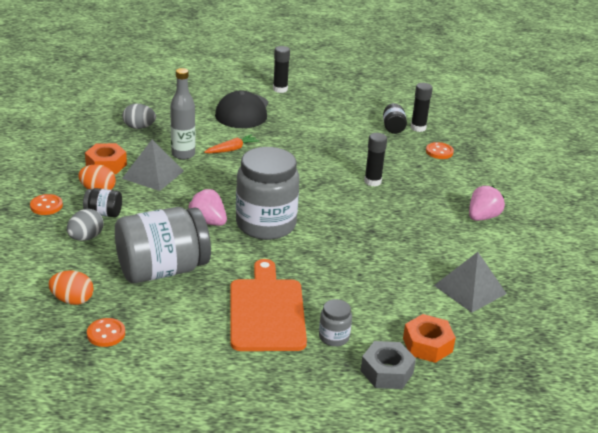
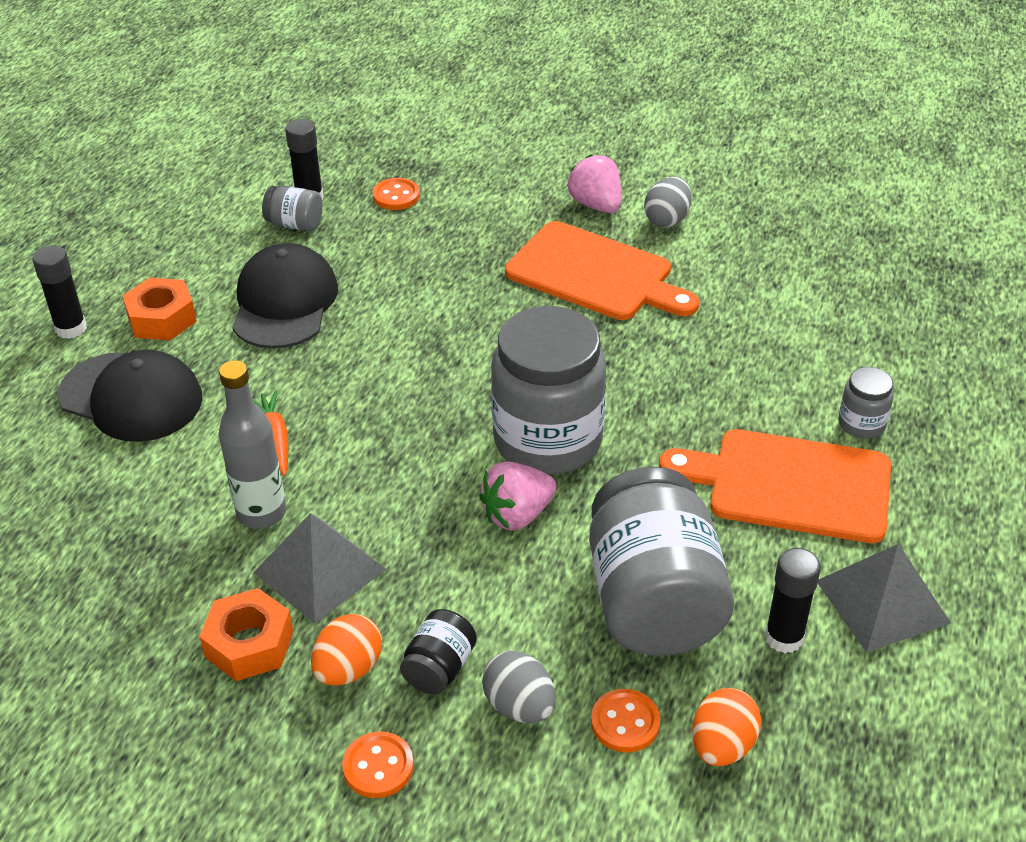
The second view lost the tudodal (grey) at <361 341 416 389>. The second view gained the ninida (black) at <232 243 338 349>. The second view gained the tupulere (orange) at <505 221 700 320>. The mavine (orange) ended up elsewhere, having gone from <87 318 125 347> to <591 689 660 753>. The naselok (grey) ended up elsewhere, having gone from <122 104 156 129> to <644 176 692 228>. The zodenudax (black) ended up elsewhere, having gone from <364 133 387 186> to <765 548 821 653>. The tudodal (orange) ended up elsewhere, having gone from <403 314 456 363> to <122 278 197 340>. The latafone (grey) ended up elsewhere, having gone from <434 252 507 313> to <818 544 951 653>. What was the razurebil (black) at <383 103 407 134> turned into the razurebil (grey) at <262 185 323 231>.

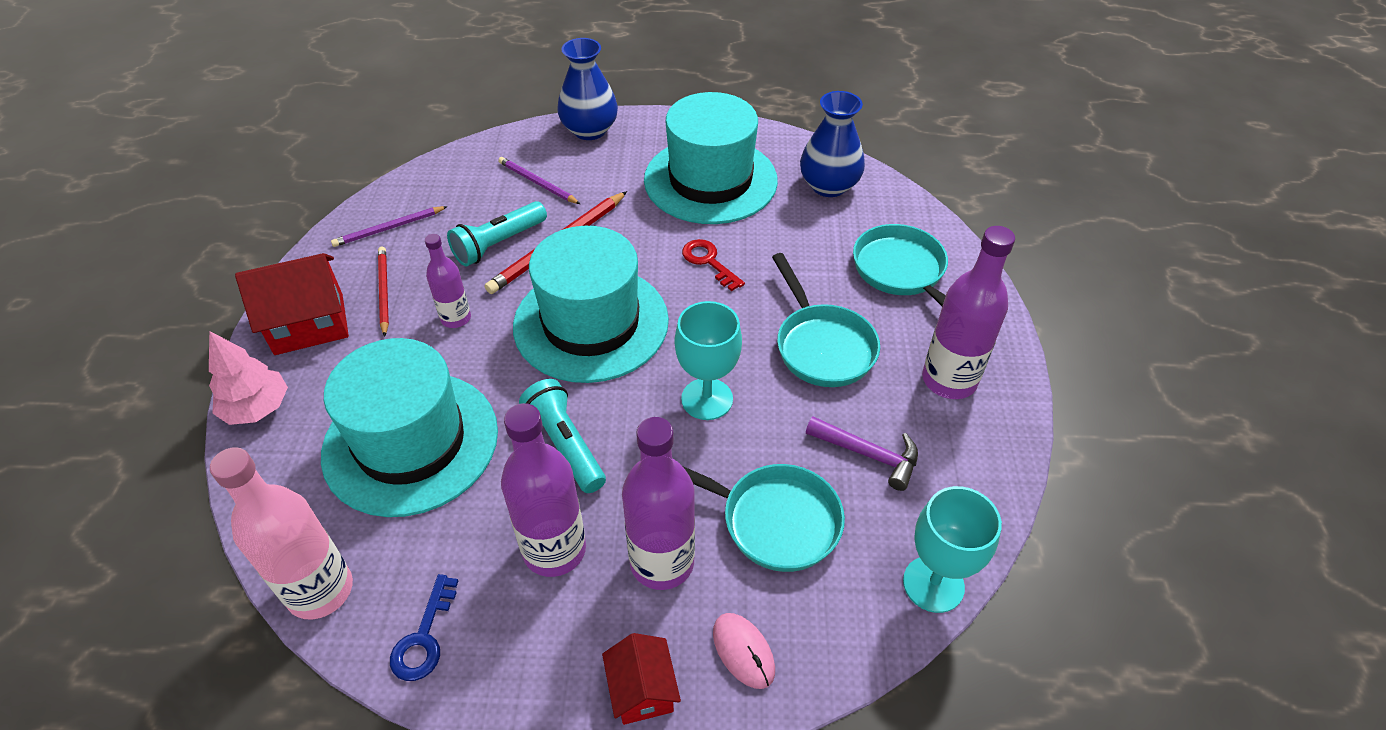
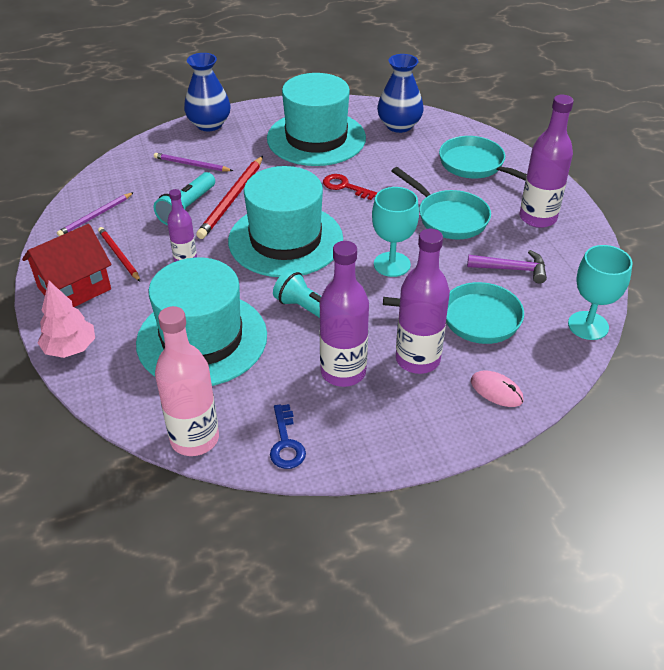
The second view lost the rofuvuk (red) at <602 633 681 725>.

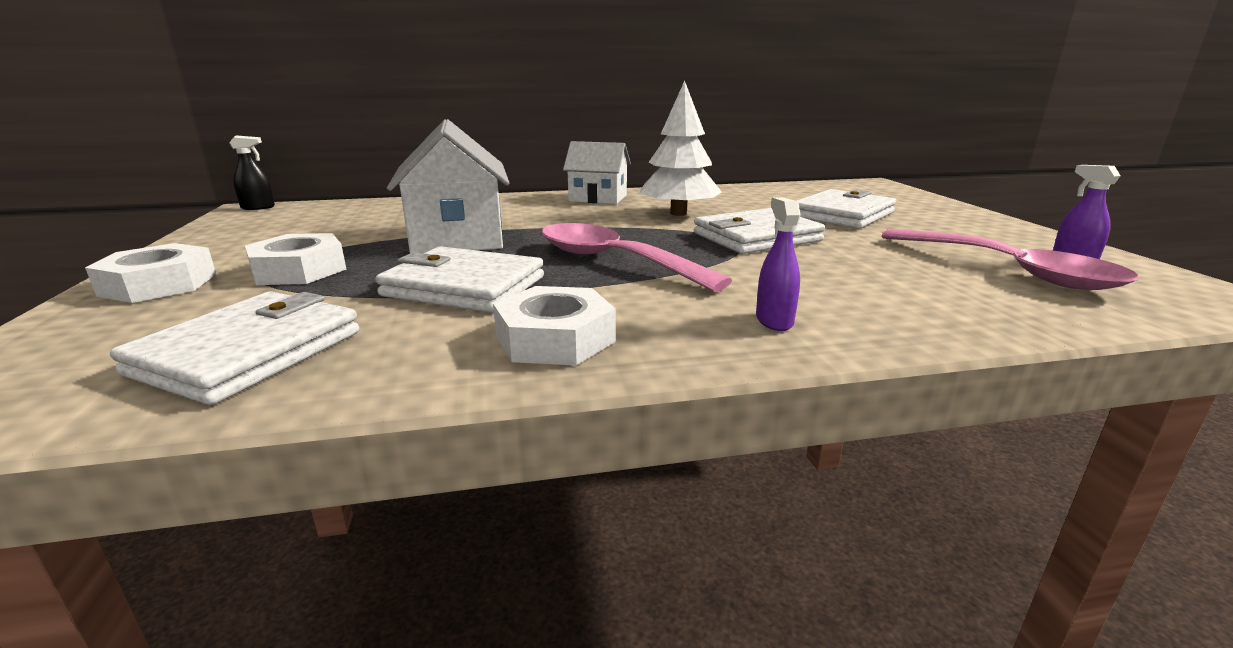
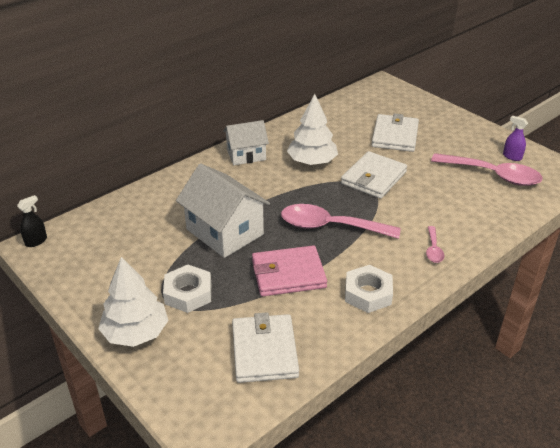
Where the tudodal (white) stood at <85 243 216 303>, the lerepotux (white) came to stand at <98 257 168 347>. Where the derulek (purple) stood at <756 197 801 331>, the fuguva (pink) came to stand at <426 226 444 263>. What was the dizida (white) at <375 246 544 313> turned into the dizida (pink) at <252 245 327 296>.

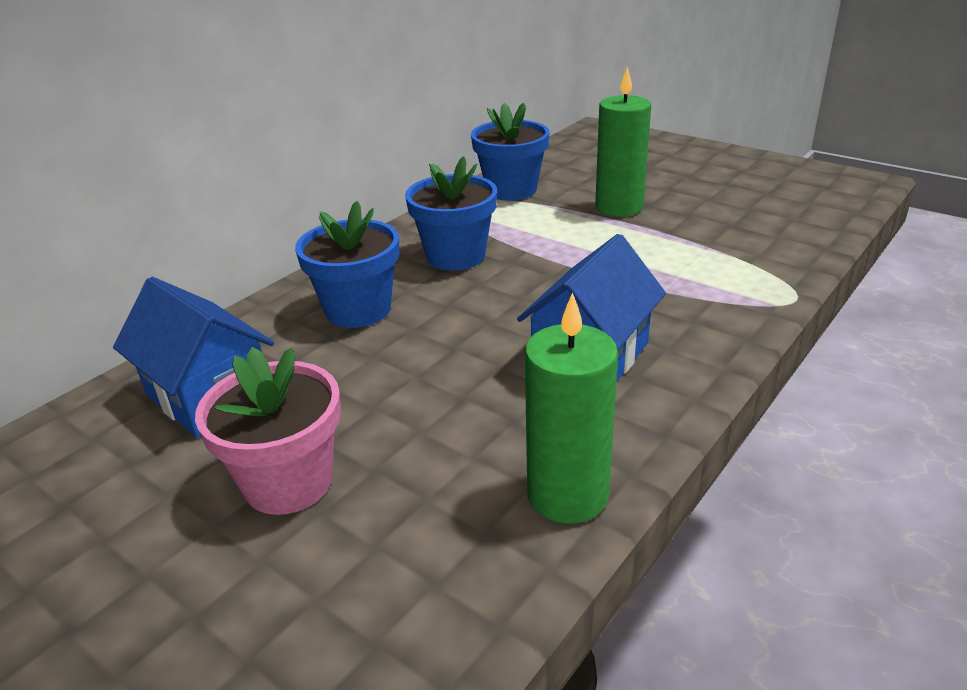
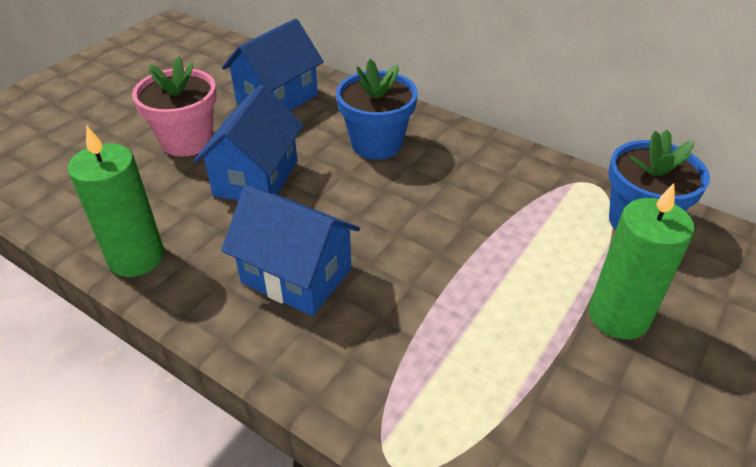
The second view lost the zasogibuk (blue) at <405 156 497 270>. The second view gained the rofuvuk (blue) at <194 85 303 201>.

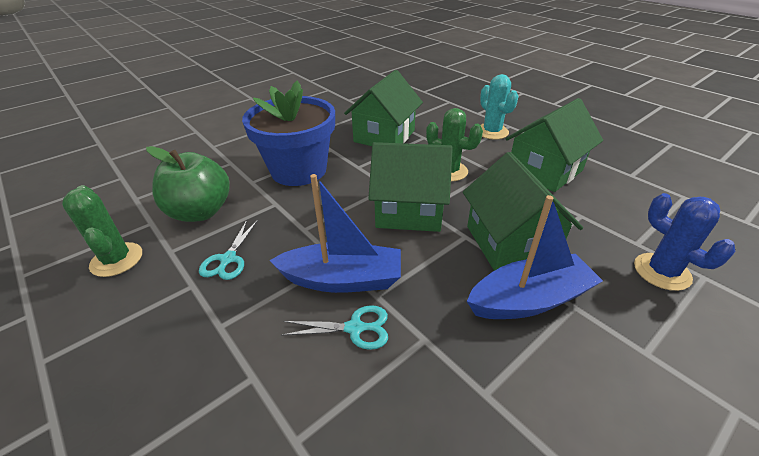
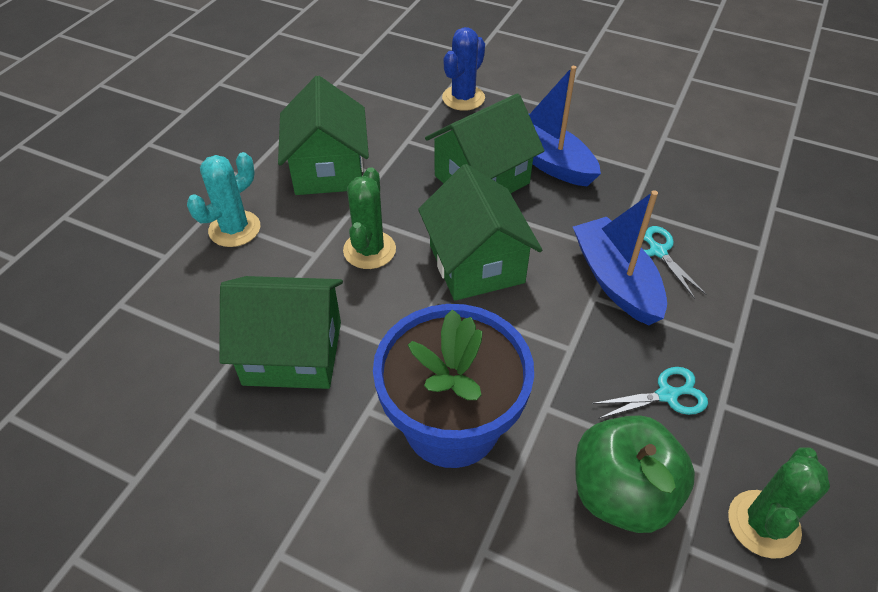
The rofuvuk (green) at <506 98 603 192> ended up facing another way, 60 degrees clockwise from before.

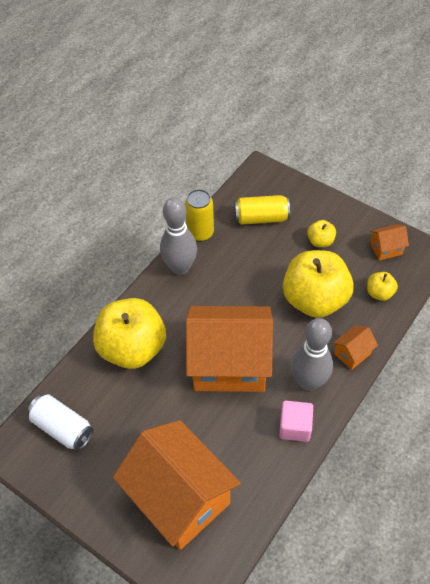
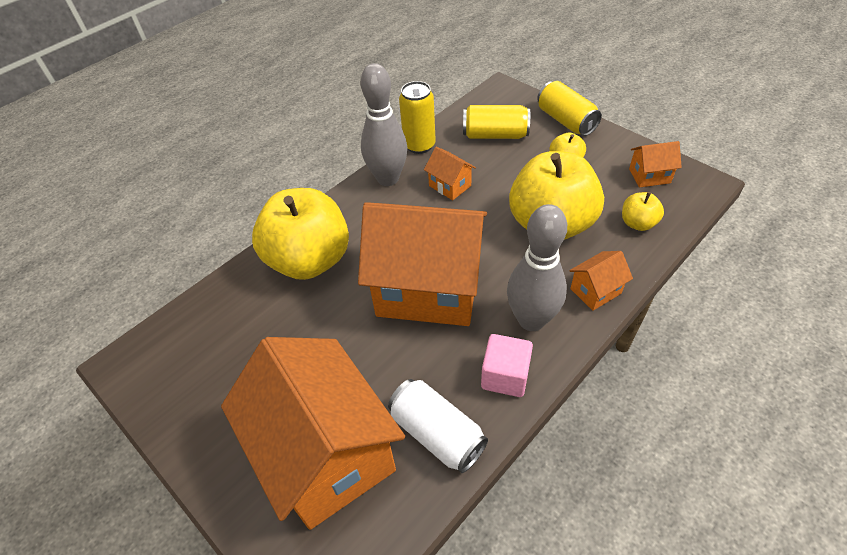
The second view gained the rofuvuk (orange) at <424 147 476 200>. The second view gained the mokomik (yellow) at <537 81 602 136>. The mokomik (white) ended up elsewhere, having gone from <27 394 94 451> to <388 379 488 473>.

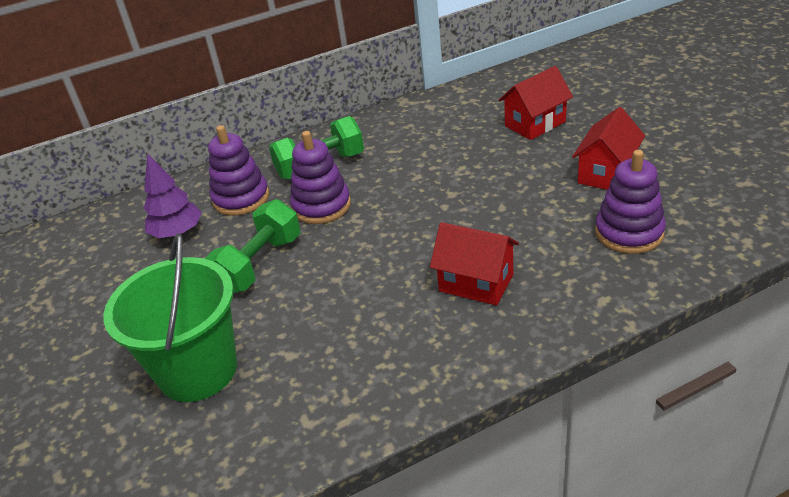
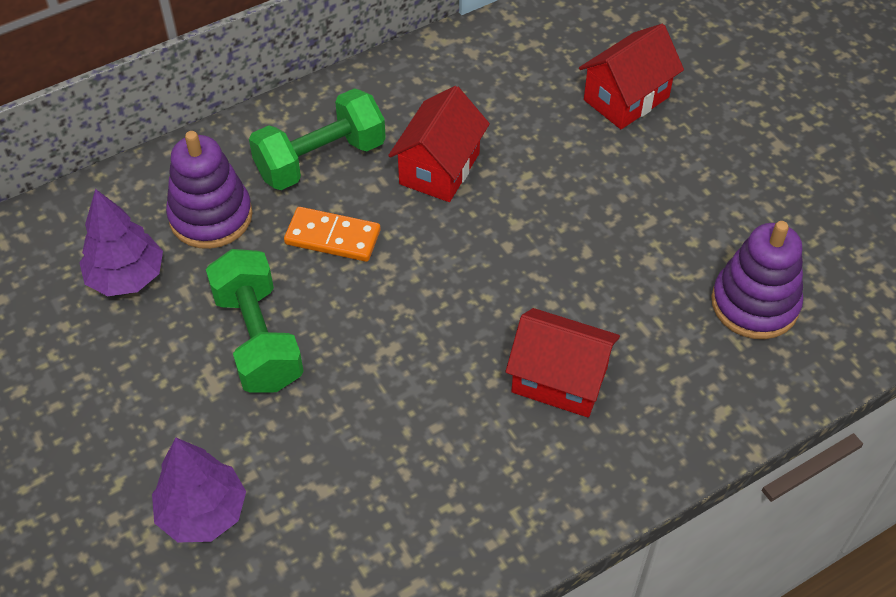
The rofuvuk (red) ended up elsewhere, having gone from <572 107 645 190> to <388 86 490 202>. Where the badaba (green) stood at <103 233 237 402>, the lerepotux (purple) came to stand at <152 438 246 542>. Where the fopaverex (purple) stood at <290 131 351 224>, the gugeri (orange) came to stand at <284 207 381 262>. The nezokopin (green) at <204 199 301 293> ended up facing another way, 45 degrees counterclockwise from before.

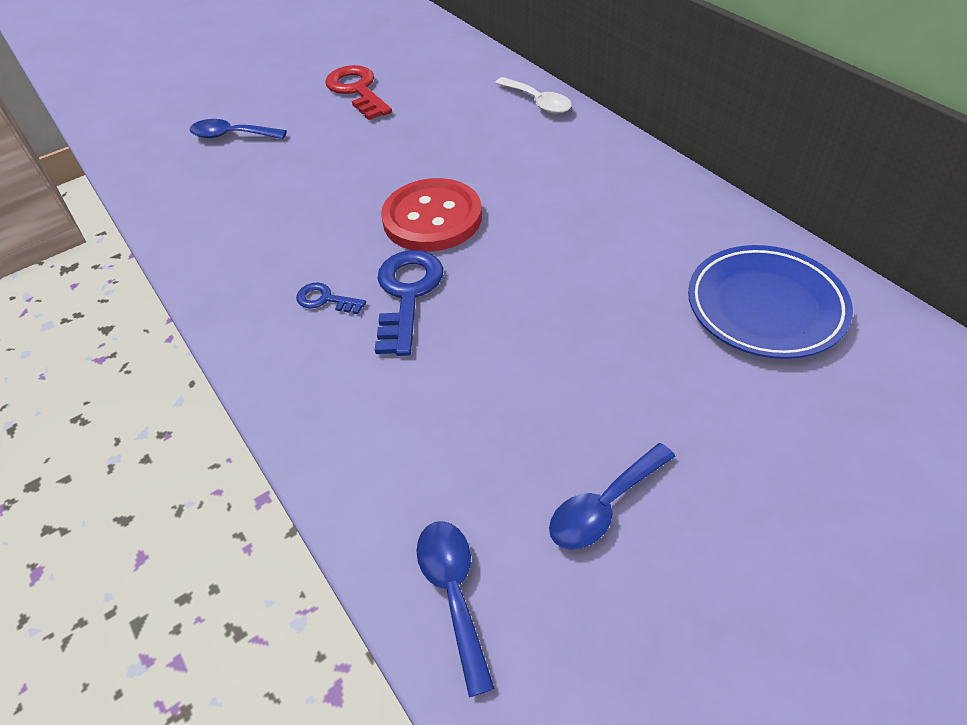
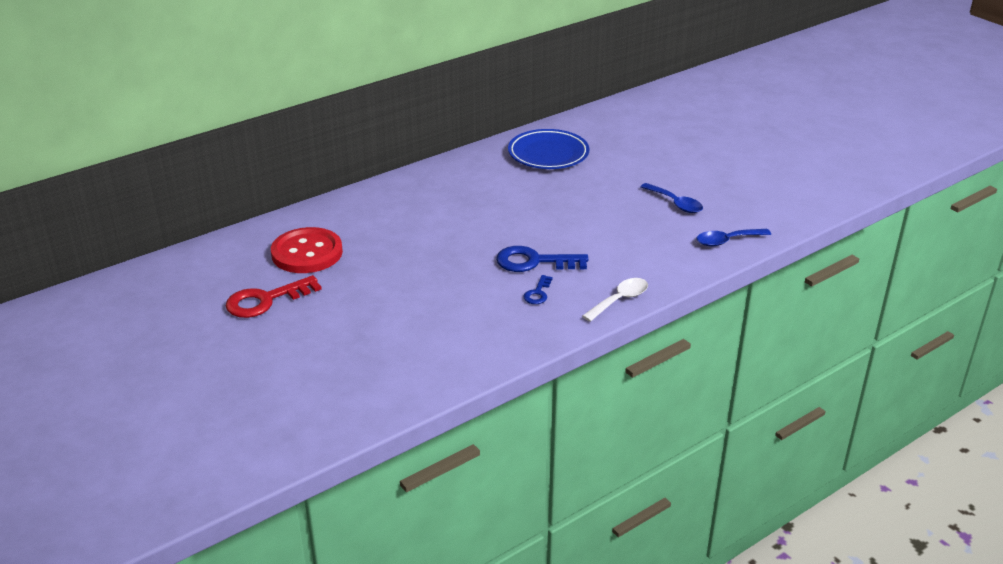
The second view lost the fuguva (blue) at <189 119 287 139>. The mavine (red) ended up elsewhere, having gone from <381 178 482 252> to <271 227 343 273>. The fuguva (white) ended up elsewhere, having gone from <495 77 572 114> to <582 278 648 322>.

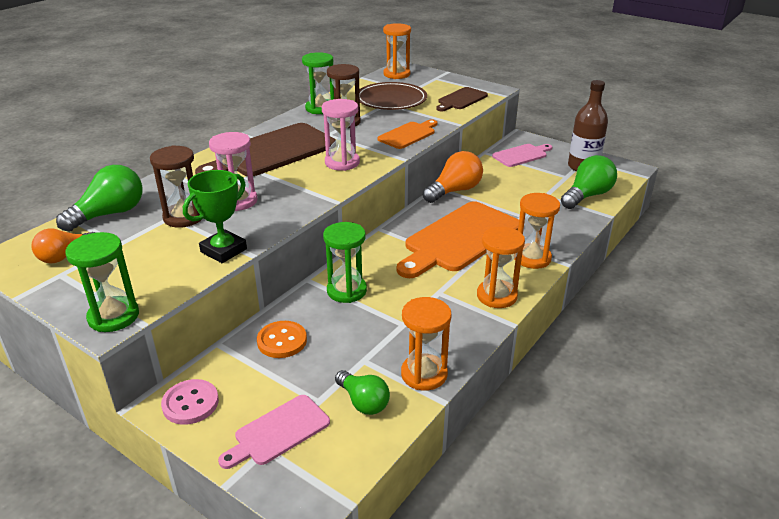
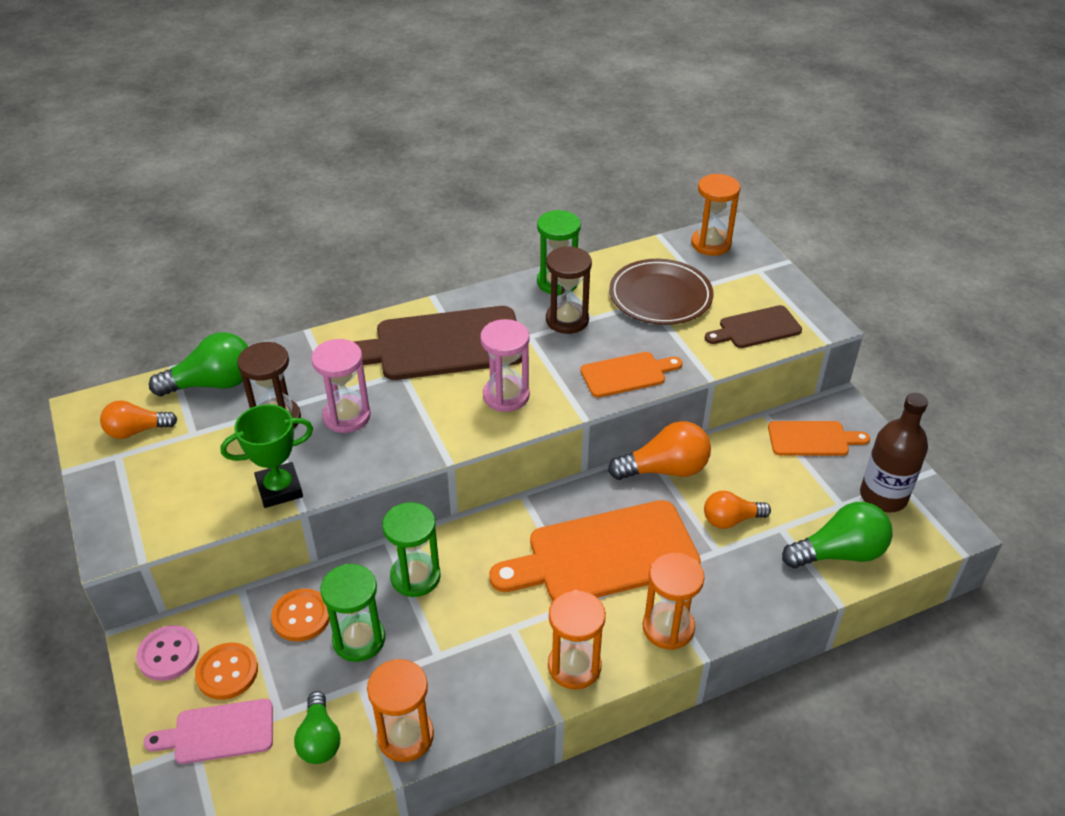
The second view gained the mavine (orange) at <195 643 258 700>. The second view gained the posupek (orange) at <704 491 771 529>. The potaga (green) ended up elsewhere, having gone from <65 232 139 332> to <320 564 385 662>. What was the tupulere (pink) at <492 144 552 167> turned into the tupulere (orange) at <768 421 870 456>.

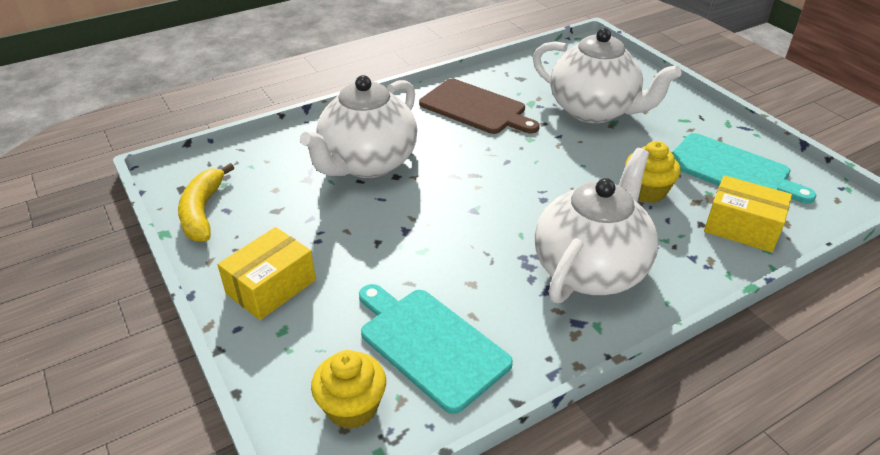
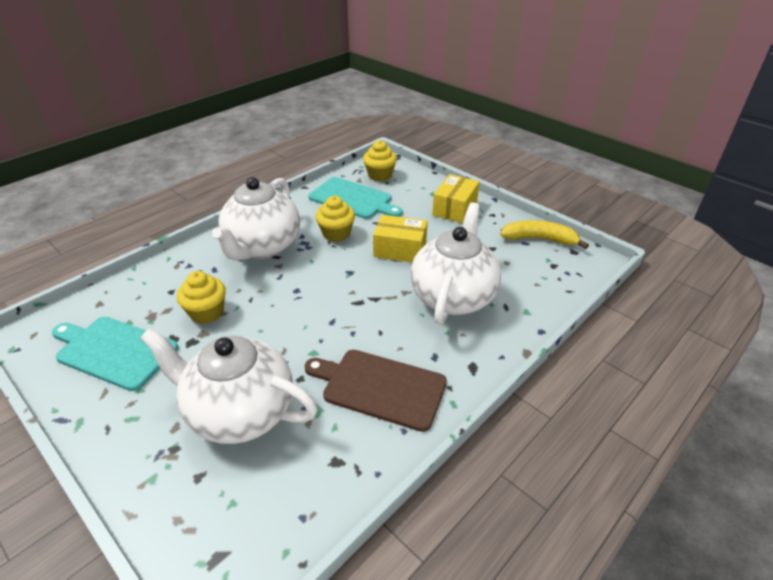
The second view gained the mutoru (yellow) at <315 196 355 242>. The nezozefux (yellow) ended up elsewhere, having gone from <704 175 792 252> to <373 215 428 262>. The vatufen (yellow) at <178 163 234 242> ended up facing another way, 60 degrees counterclockwise from before.

